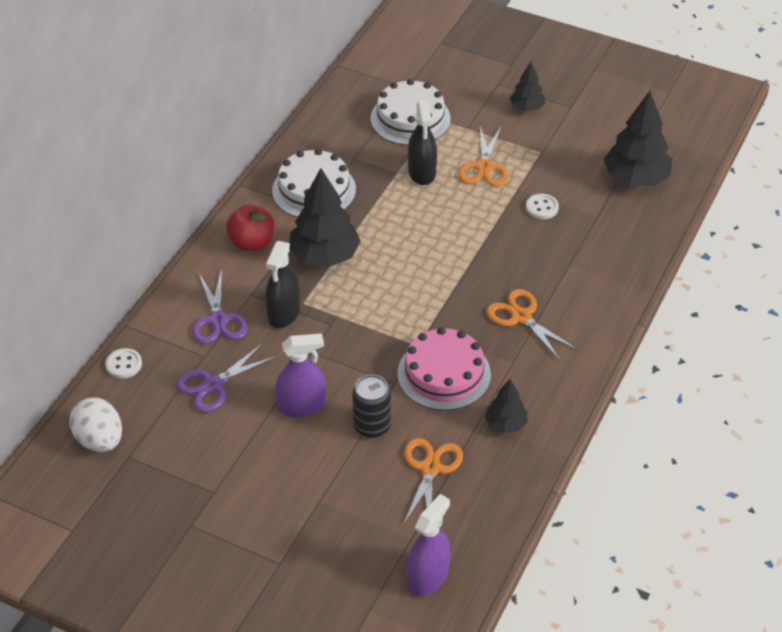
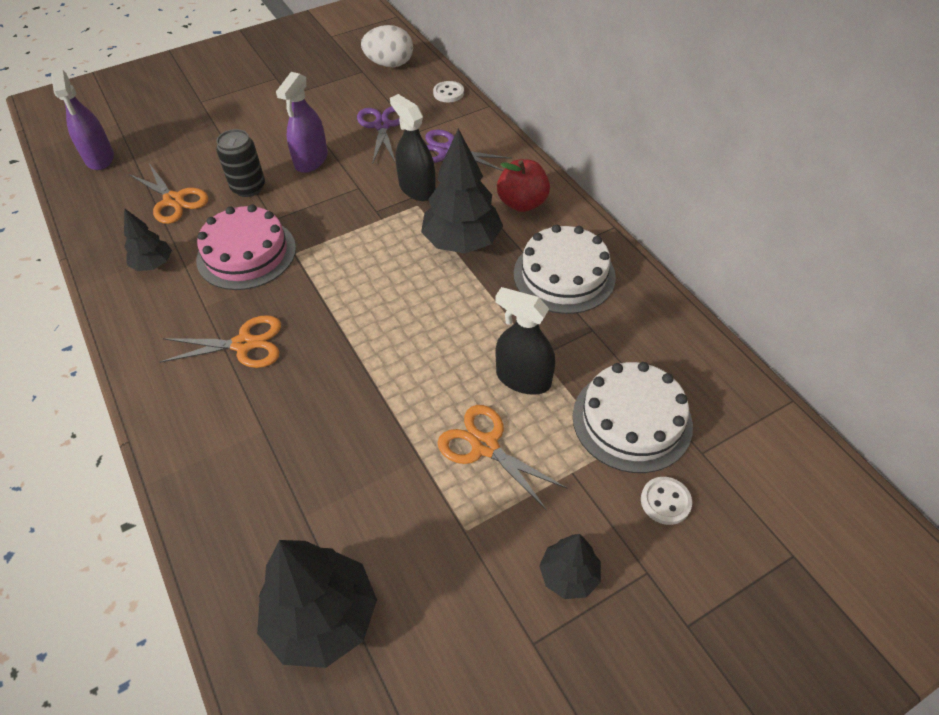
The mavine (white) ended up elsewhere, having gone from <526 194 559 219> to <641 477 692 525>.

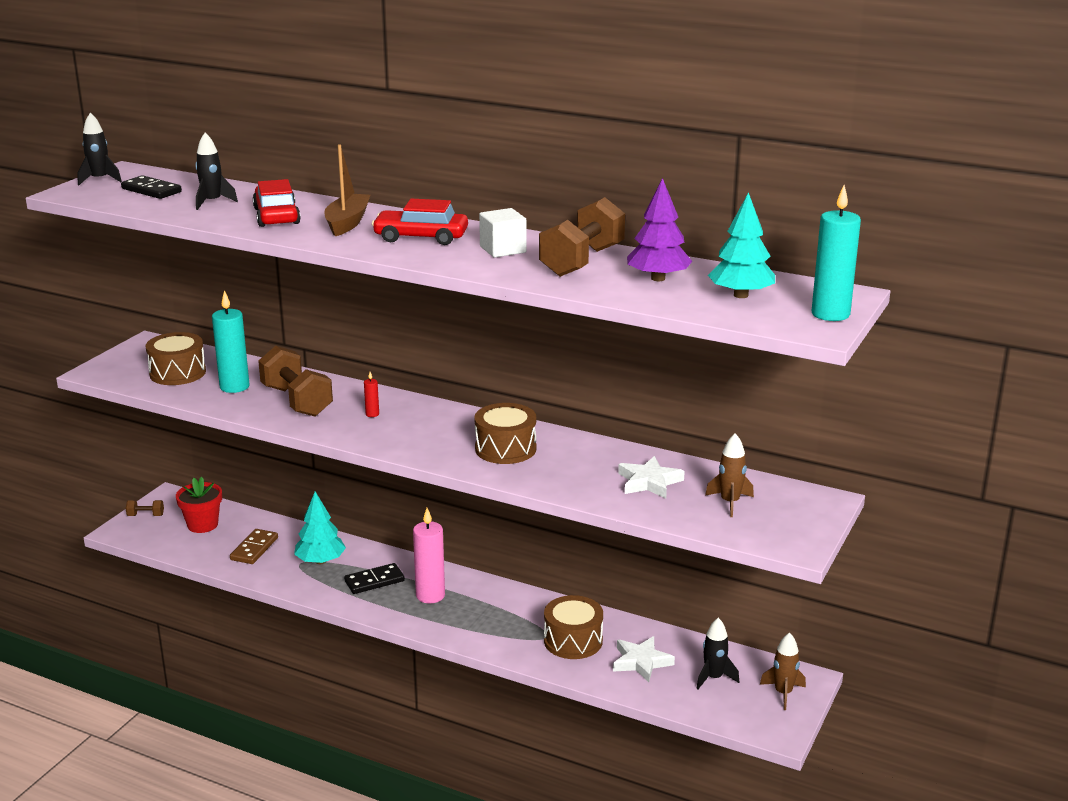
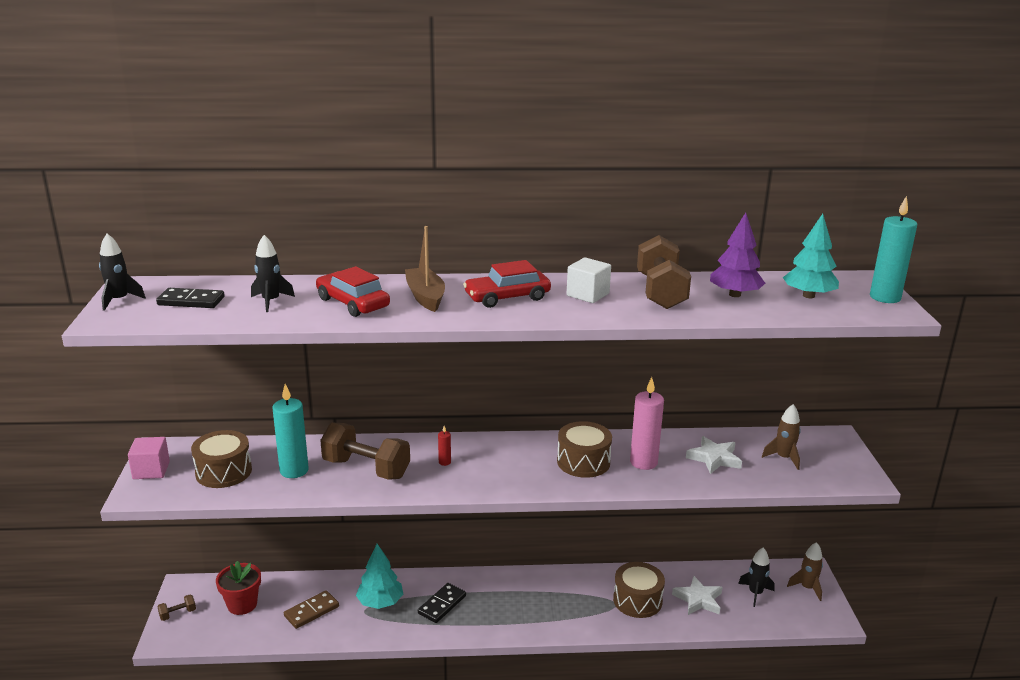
The second view gained the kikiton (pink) at <128 437 170 479>. The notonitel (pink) ended up elsewhere, having gone from <413 508 445 603> to <630 377 664 470>. The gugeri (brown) at <230 529 278 564> ended up facing another way, 60 degrees clockwise from before.

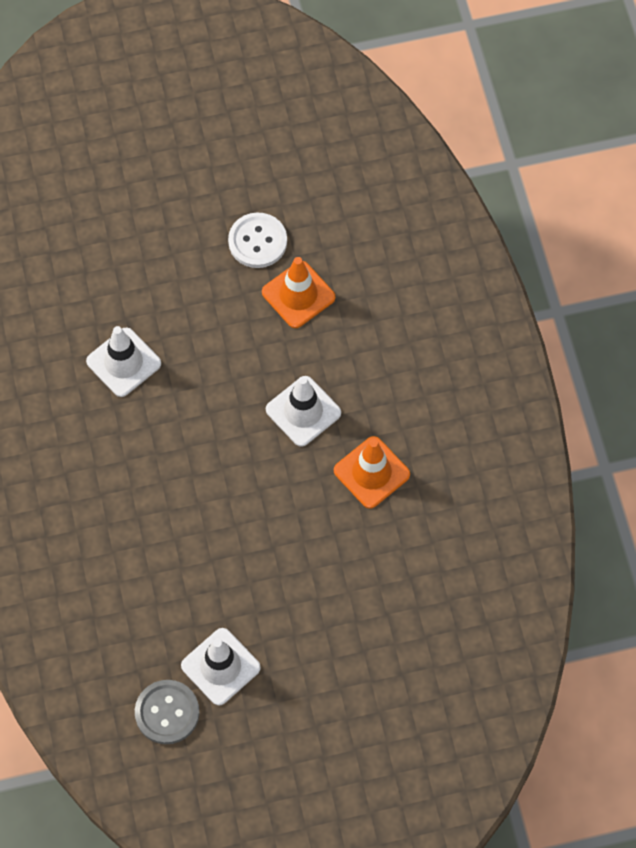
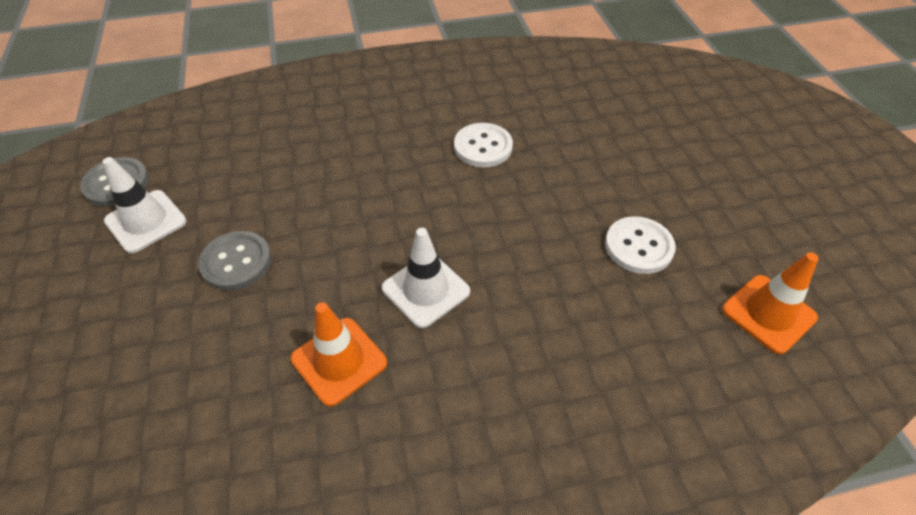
The second view gained the mavine (grey) at <198 231 271 290>. The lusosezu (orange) ended up elsewhere, having gone from <262 257 335 328> to <722 252 818 354>. Where the lusosezu (white) stood at <86 326 161 397>, the mavine (white) came to stand at <454 123 513 167>.

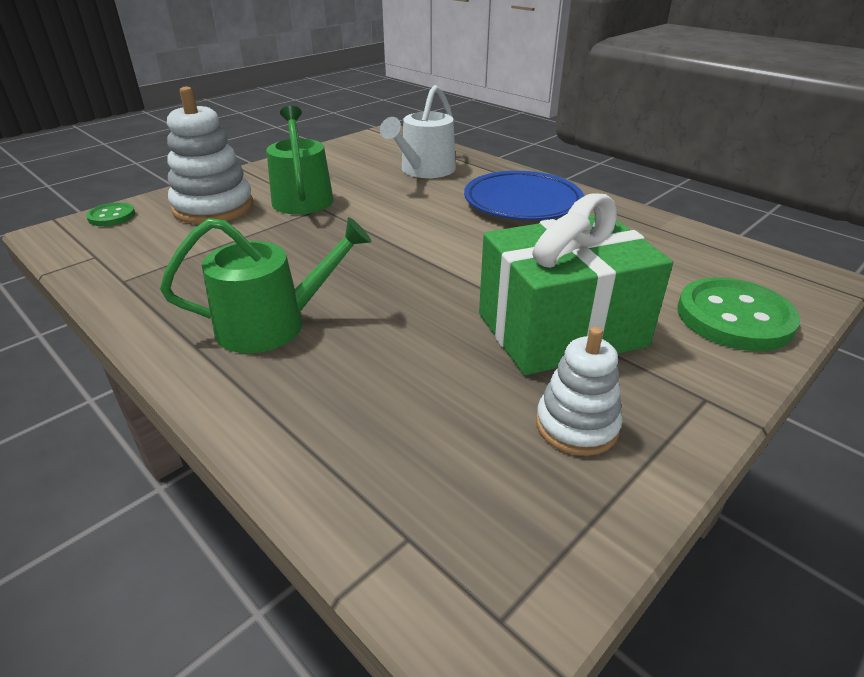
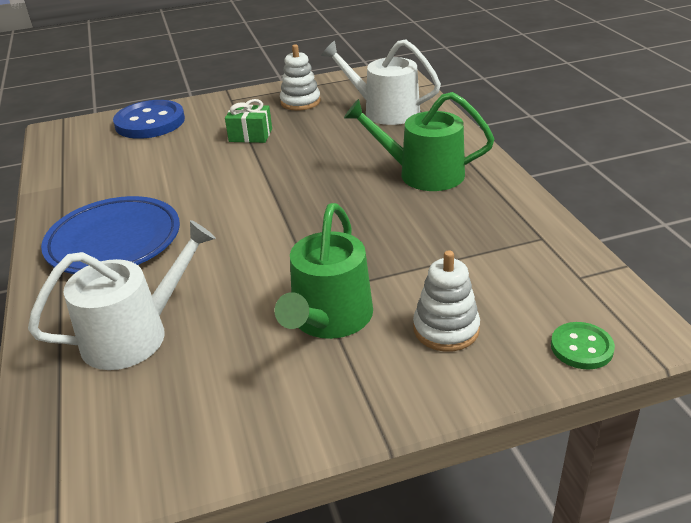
The second view gained the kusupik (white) at <321 40 441 125>. What was the mavine (green) at <677 278 800 351> turned into the mavine (blue) at <113 100 185 139>. The size of the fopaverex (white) at <167 87 253 224> changed by a factor of 0.61. The size of the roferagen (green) at <479 193 673 375> changed by a factor of 0.43.

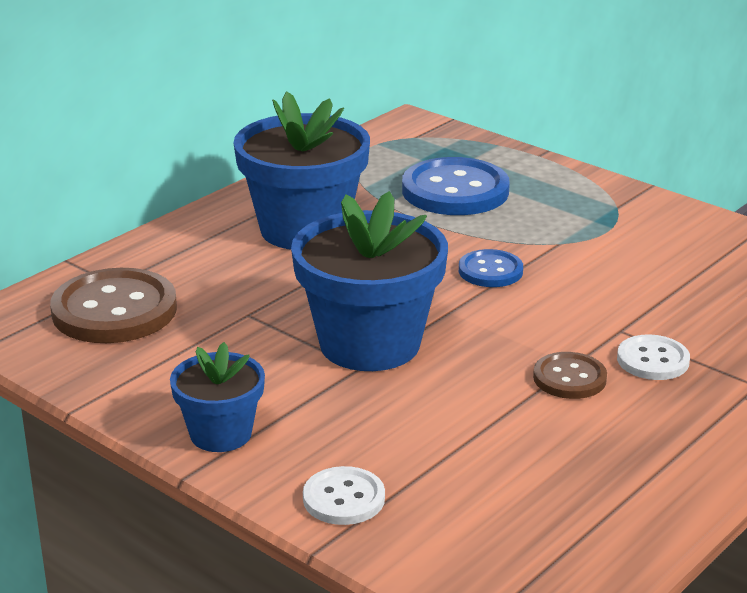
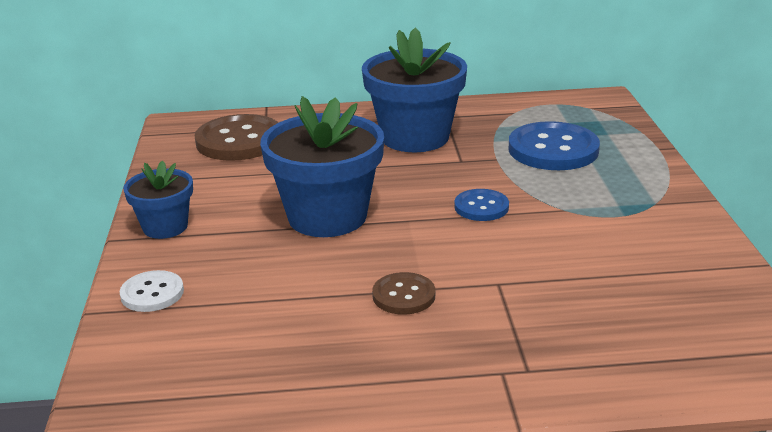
The second view lost the mavine (white) at <617 334 690 380>.

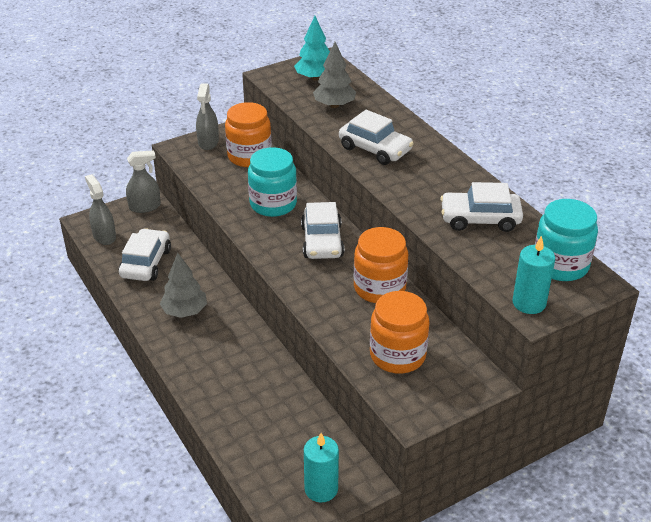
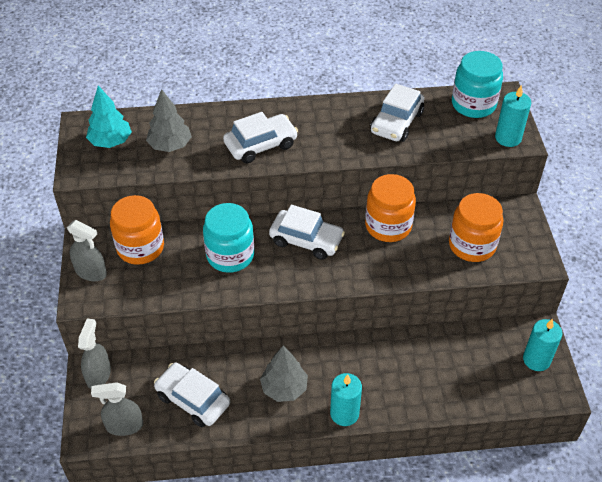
The second view gained the notonitel (turquoise) at <330 373 362 426>.

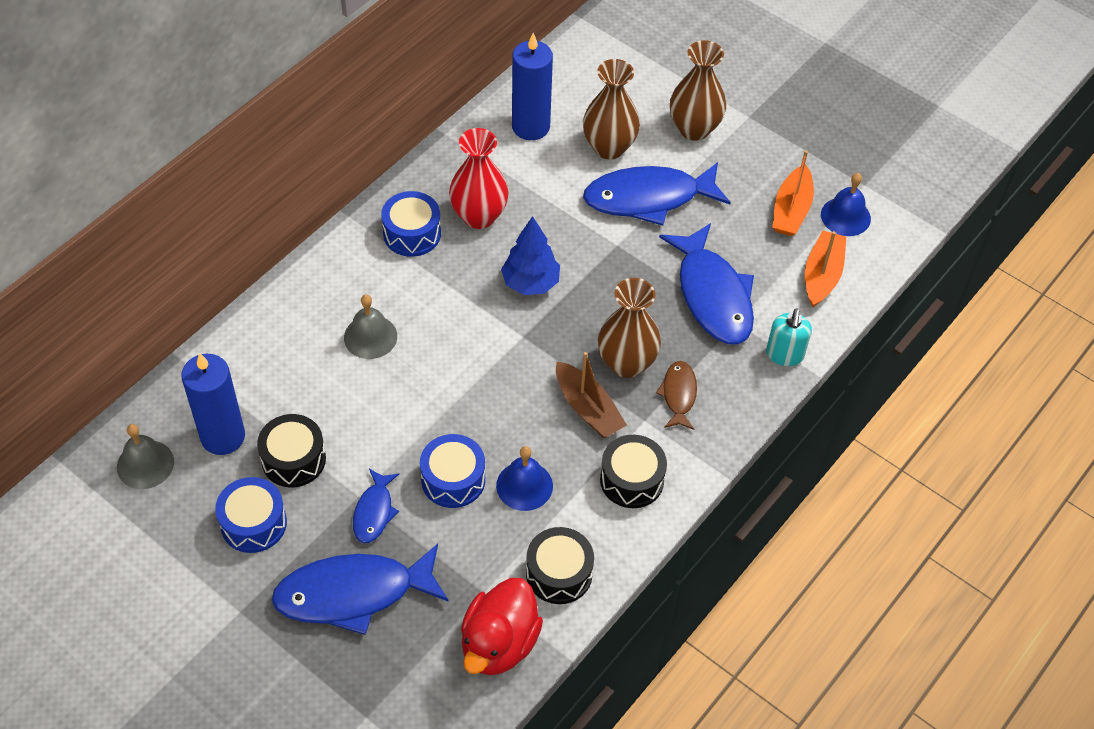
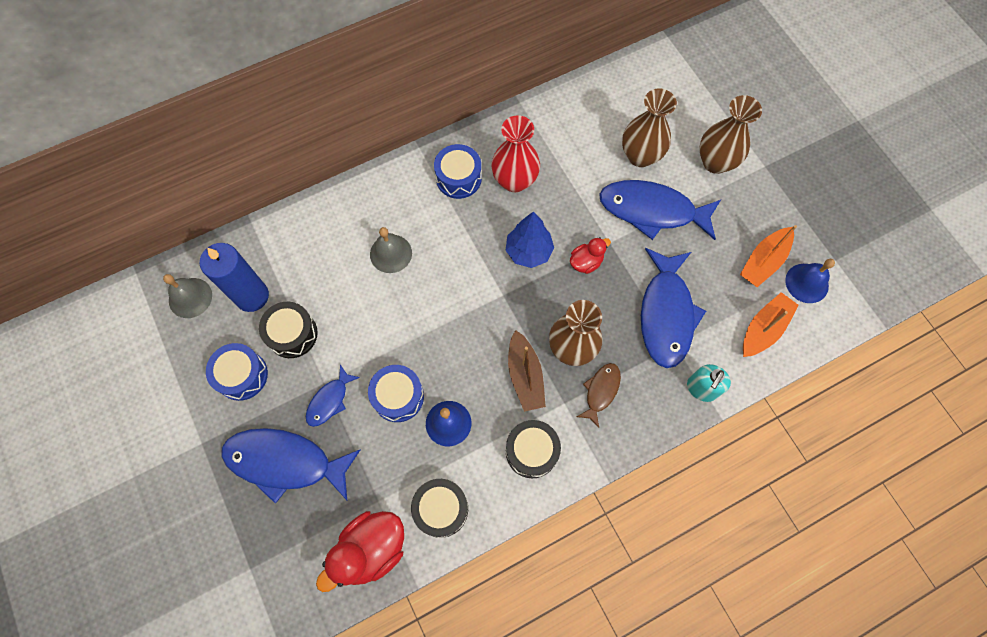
The second view lost the notonitel (blue) at <512 33 553 140>. The second view gained the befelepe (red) at <570 237 611 274>.

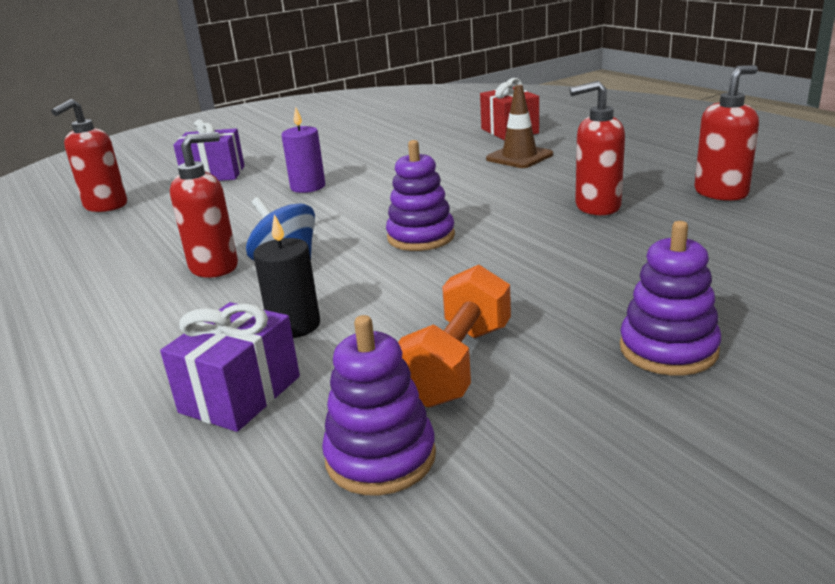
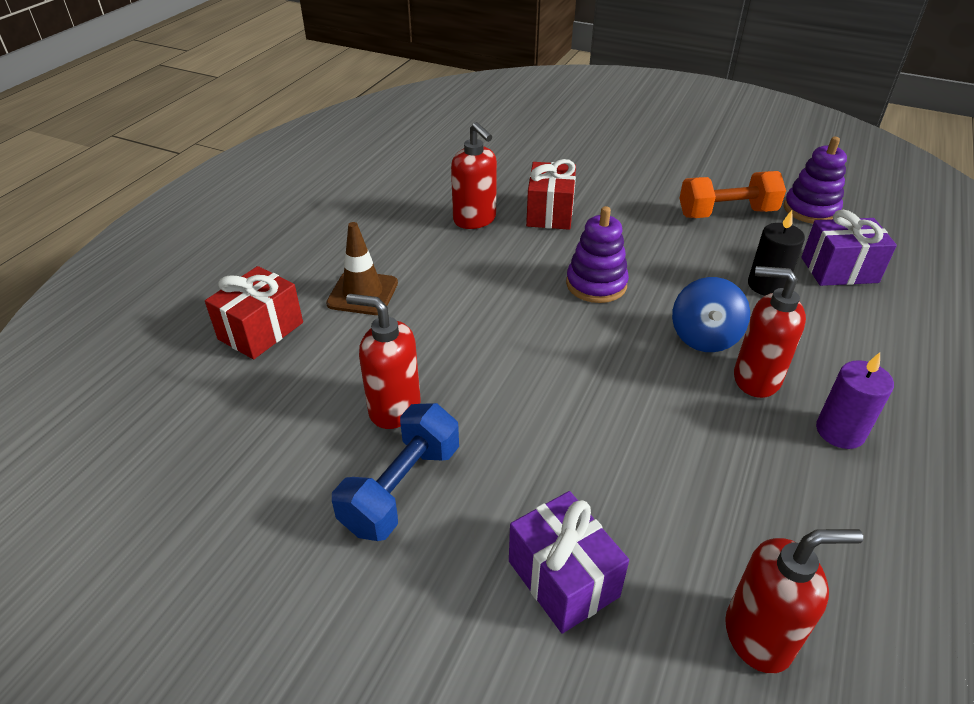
The second view lost the fopaverex (purple) at <620 221 721 376>. The second view gained the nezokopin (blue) at <332 403 459 541>. The second view gained the roferagen (red) at <526 159 576 230>. The notonitel (purple) ended up elsewhere, having gone from <281 106 325 193> to <816 352 894 449>. The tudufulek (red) ended up elsewhere, having gone from <695 65 759 201> to <346 294 421 429>.

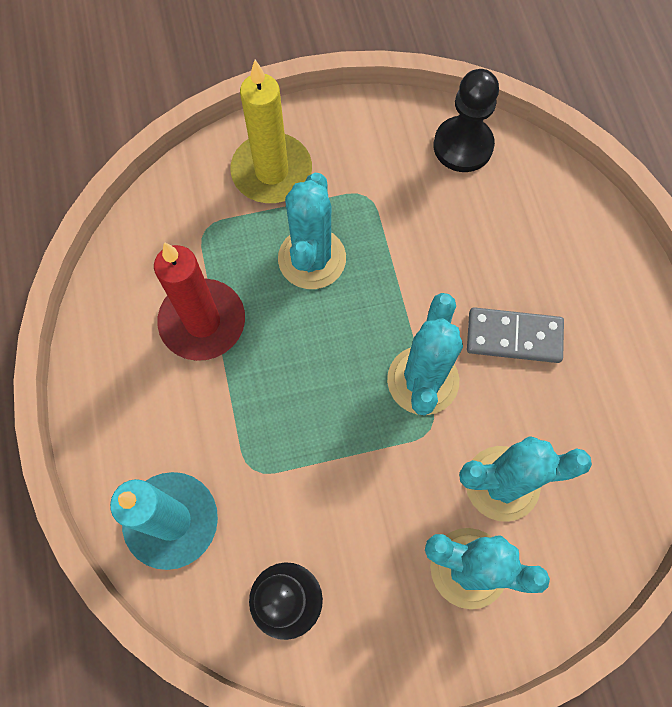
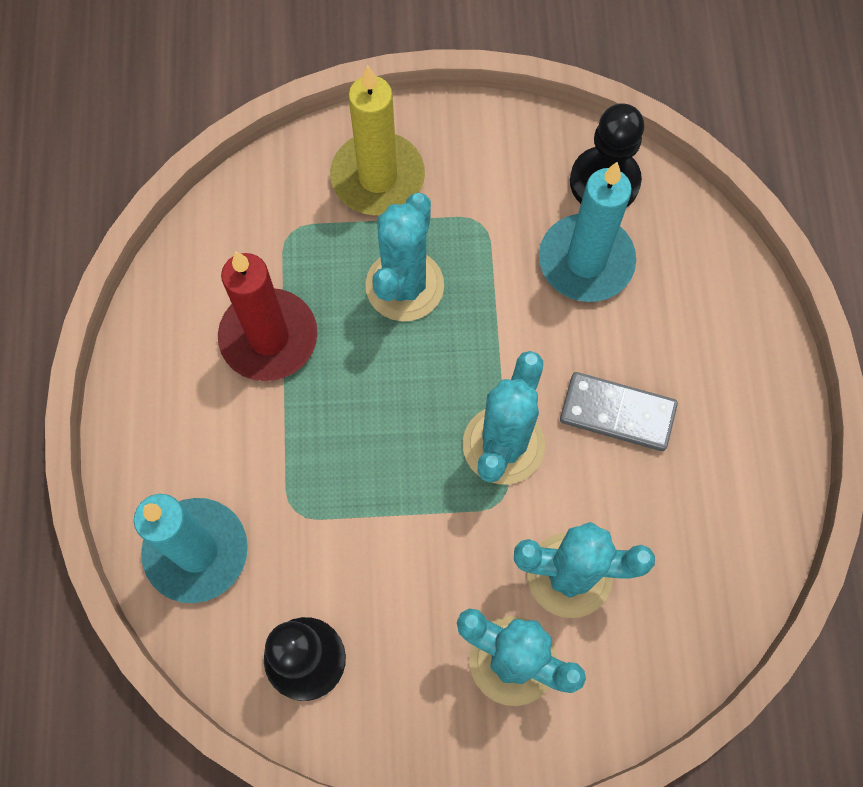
The second view gained the notonitel (turquoise) at <539 162 636 302>.

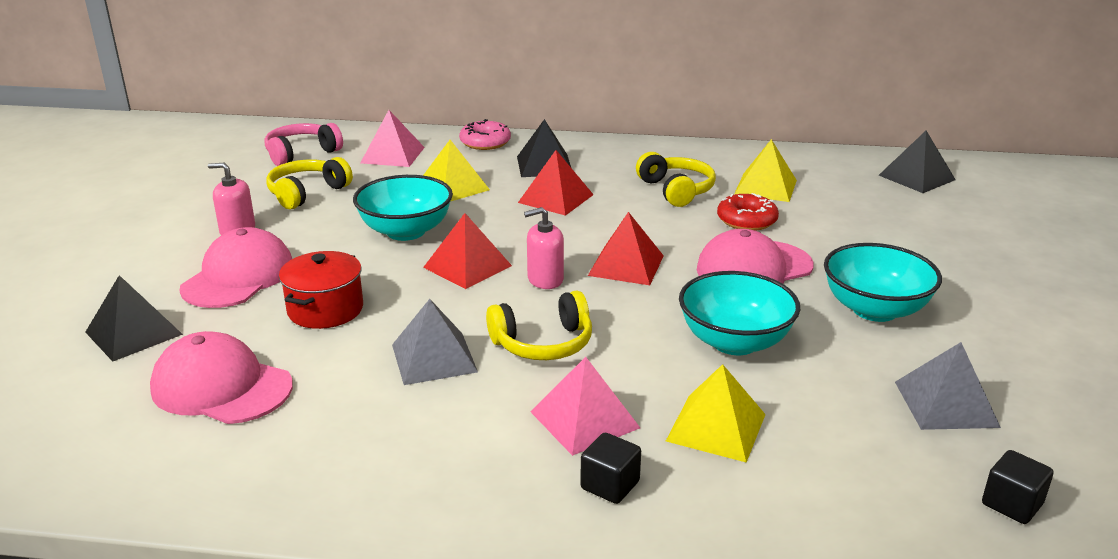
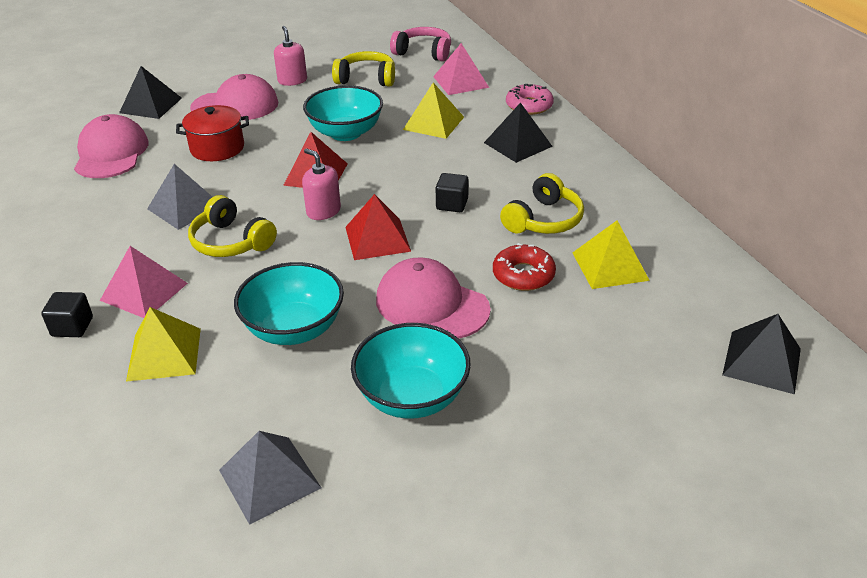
The second view lost the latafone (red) at <518 150 594 216>. The kikiton (black) ended up elsewhere, having gone from <982 450 1053 524> to <436 173 469 212>.

